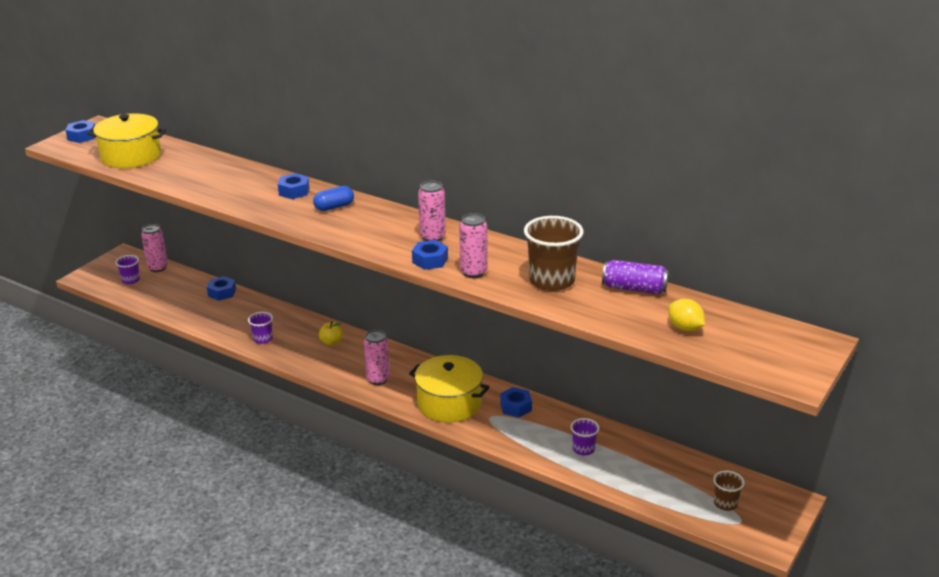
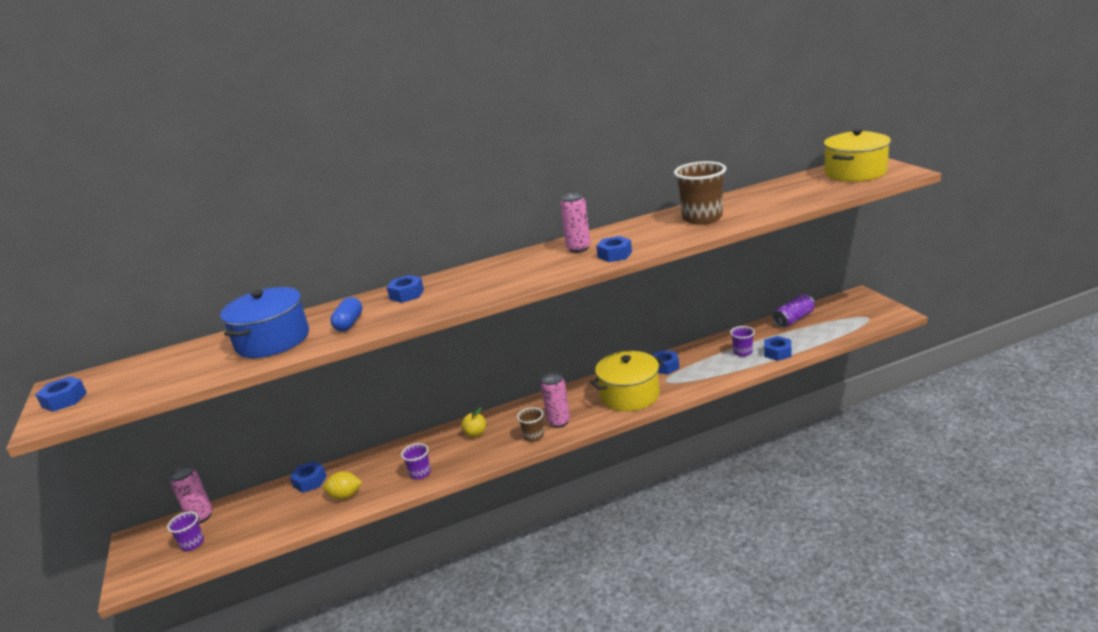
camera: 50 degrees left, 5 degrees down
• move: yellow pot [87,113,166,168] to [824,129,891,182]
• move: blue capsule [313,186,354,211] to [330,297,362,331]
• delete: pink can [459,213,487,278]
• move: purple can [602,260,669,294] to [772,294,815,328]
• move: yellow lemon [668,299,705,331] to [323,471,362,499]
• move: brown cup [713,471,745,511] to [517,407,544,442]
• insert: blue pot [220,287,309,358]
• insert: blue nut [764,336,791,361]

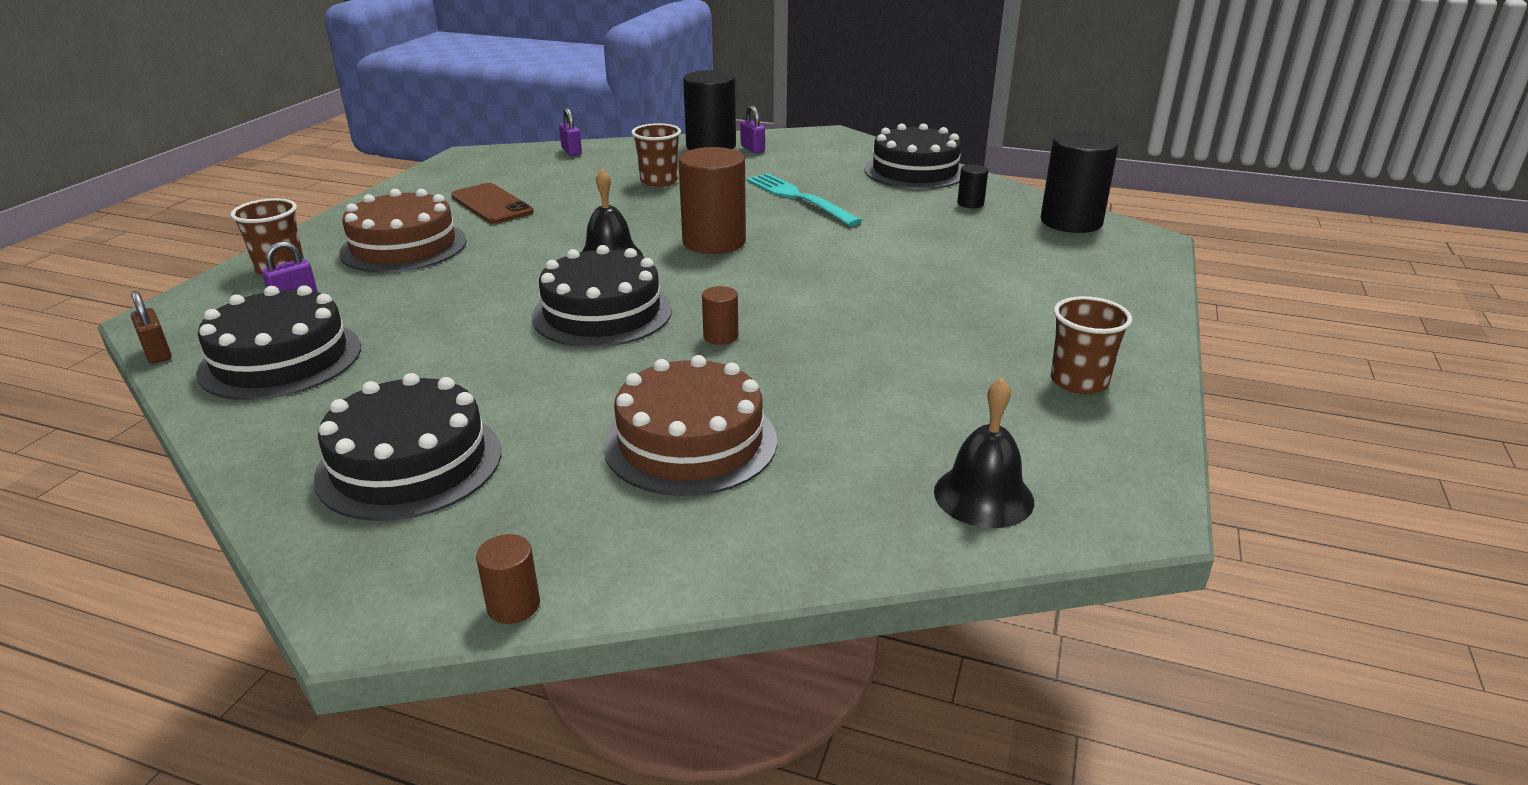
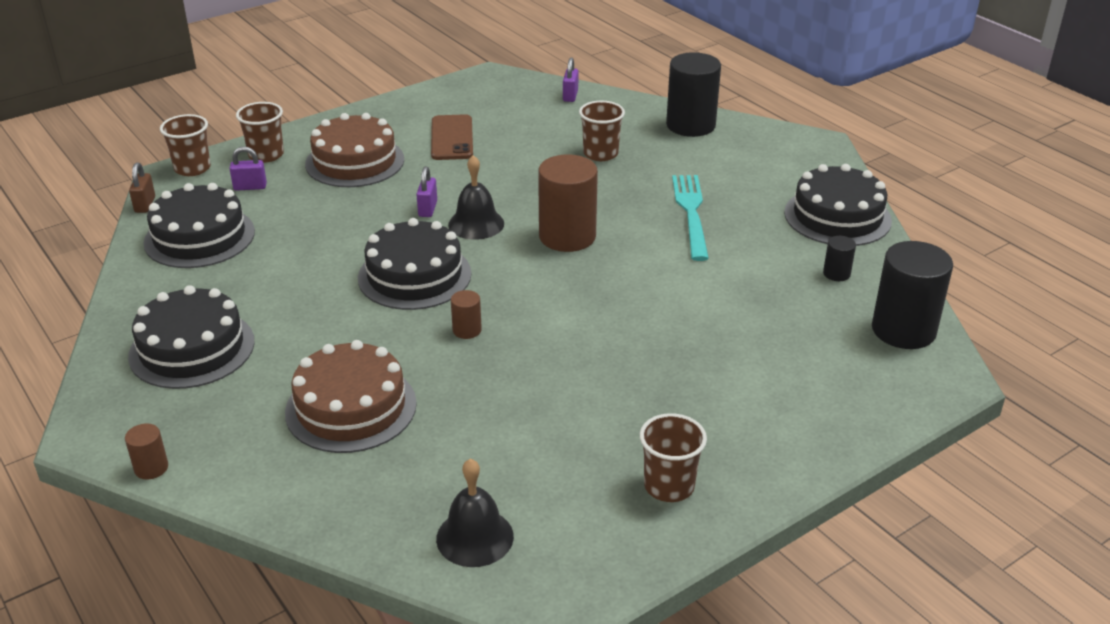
camera: 35 degrees right, 5 degrees up
• move: purple padlock [740,106,765,153] to [416,167,437,217]
• insert: brown cup [160,114,211,176]

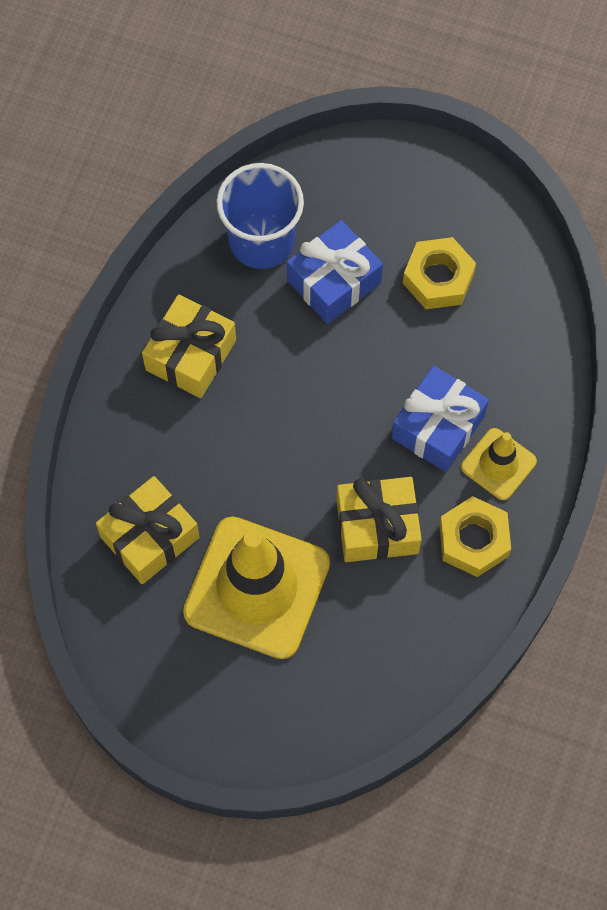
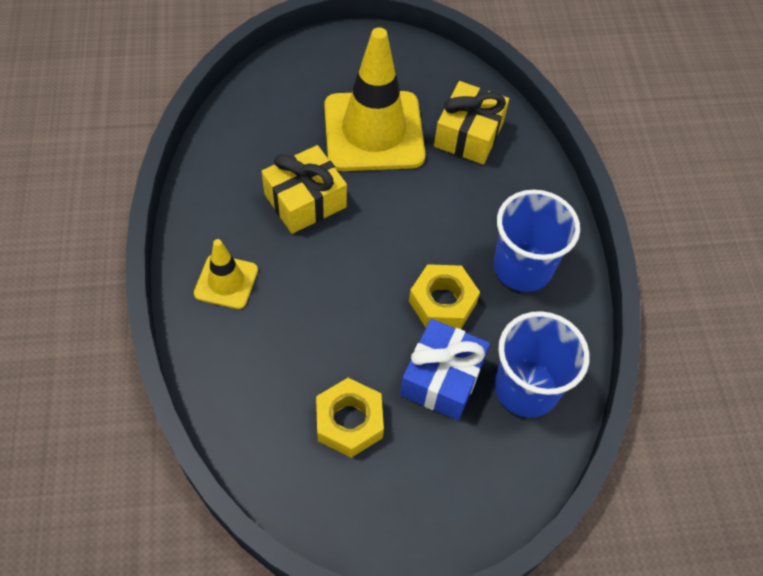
camera: 150 degrees right, 10 degrees down
• replace: yellow gift [142,295,236,398] to blue cup [493,190,580,292]
• delete: blue gift [391,366,489,472]
• move: yellow nut [439,496,511,577] to [409,264,480,329]

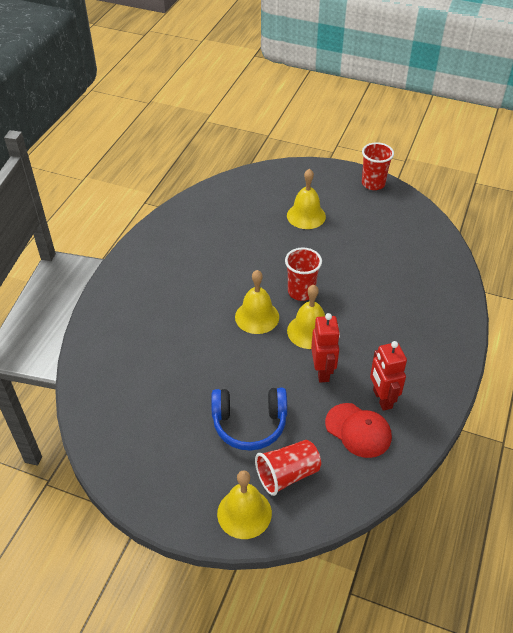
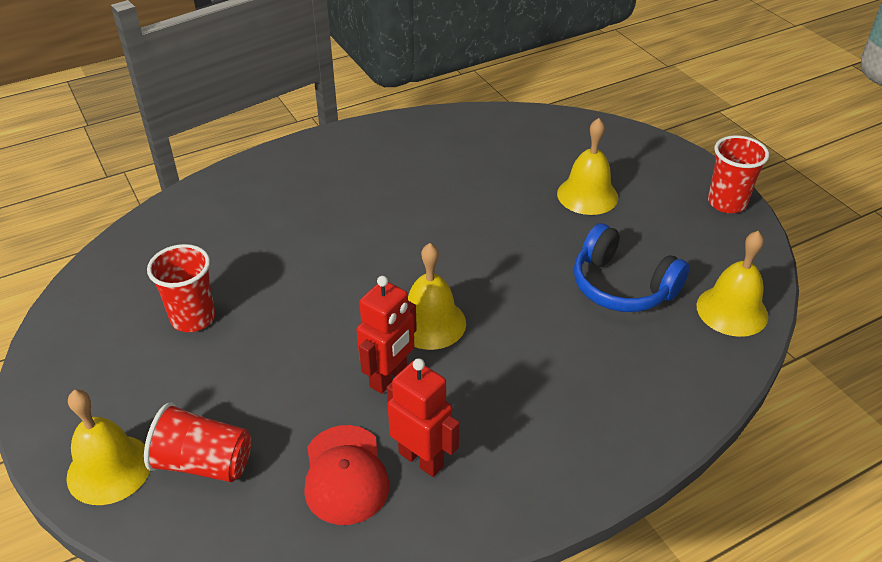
camera: 40 degrees right, 5 degrees down
• move: blue headphones [211,388,287,451] to [574,223,689,312]
• move: yellow bell [235,270,279,334] to [697,231,768,337]
• move: red cup [285,247,322,301] to [147,244,216,332]
• rotate: red robot [370,341,407,411] = [387,358,460,477] 105 degrees clockwise

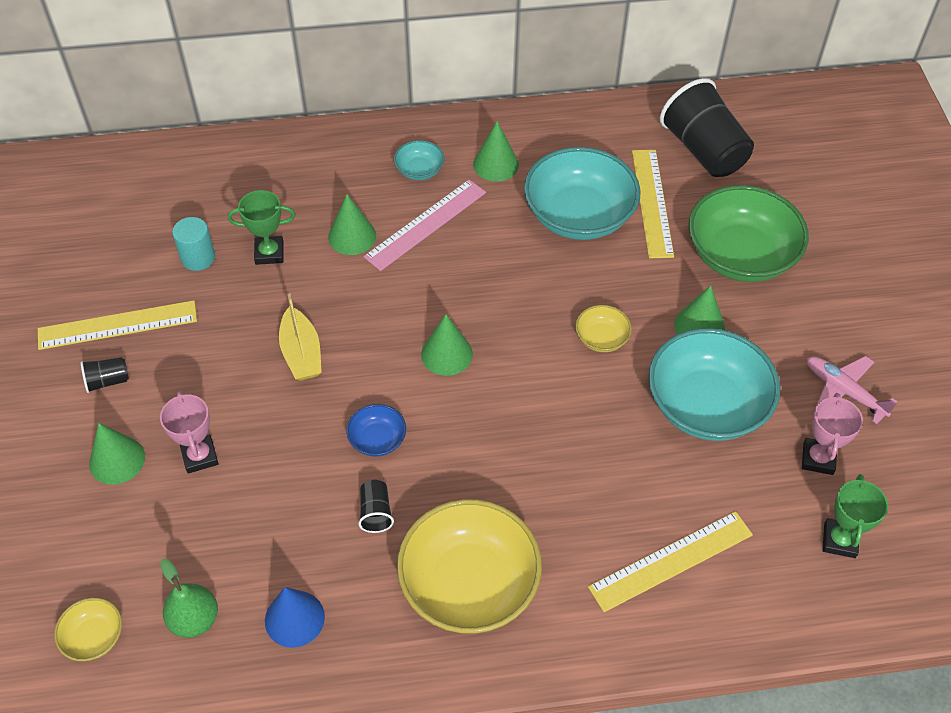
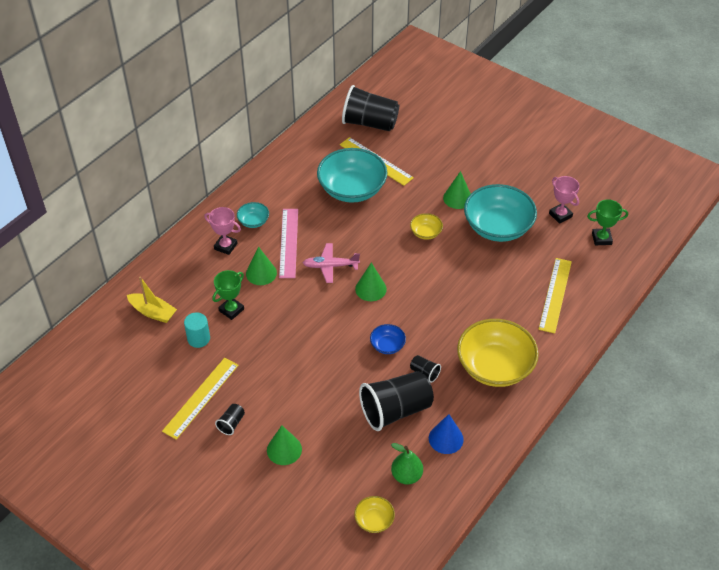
camera: 45 degrees left, 5 degrees down
• move: pink trophy [160,391,219,474] to [204,207,241,255]
• move: yellow boat [279,293,322,381] to [127,276,177,323]
• delete: green cone [473,121,519,182]
• delete: green bowl [688,185,809,282]
• move: pink plane [807,356,897,424] to [303,243,360,283]
• rotate: green trophy [822,474,888,558] = [587,199,628,245] 60 degrees counterclockwise
• insert: black cup [359,371,434,431]

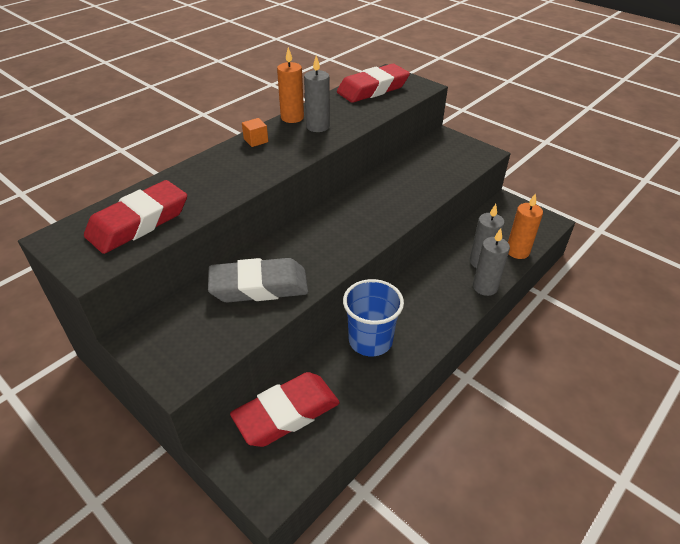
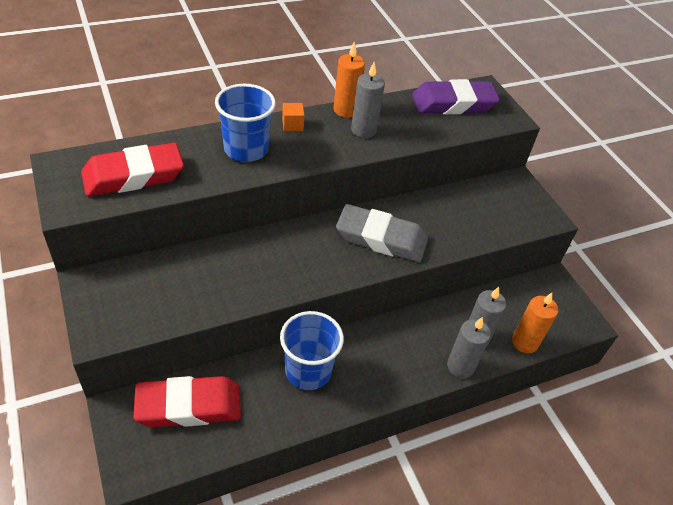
camera: 20 degrees right, 5 degrees up
• move: grey eraser [208,258,308,303] to [336,204,428,262]
• recolor: red eraser [337,64,410,103] to purple eraser [412,79,500,114]
• insert: blue cup [215,84,276,162]

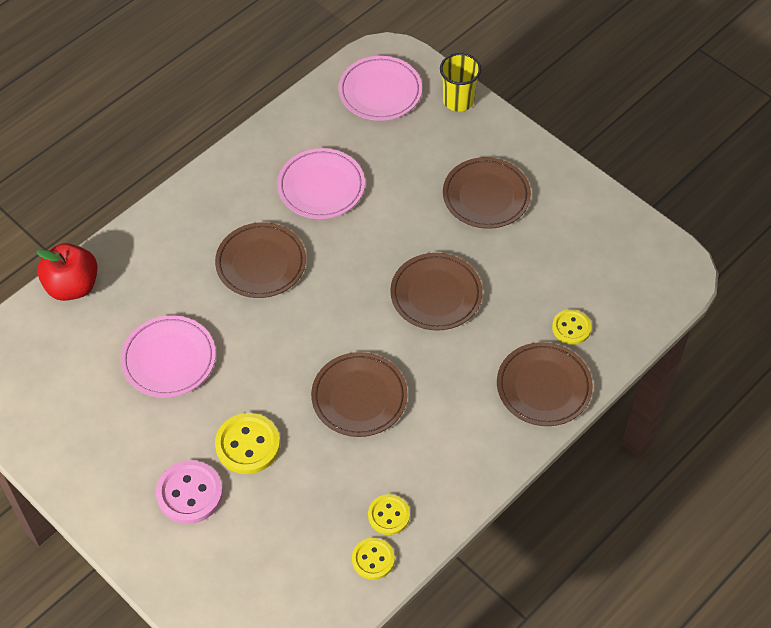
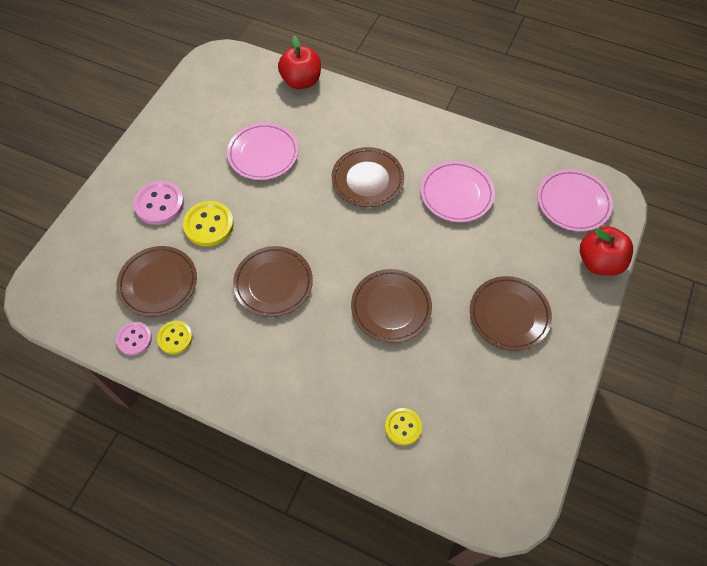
camera: 70 degrees right, 5 degrees up
• recolor: yellow button [352,538,395,580] to pink button [116,322,152,355]
• replace: yellow cup [440,53,481,112] to red apple [580,226,633,276]
• move: brown plate [497,342,593,426] to [117,246,197,317]

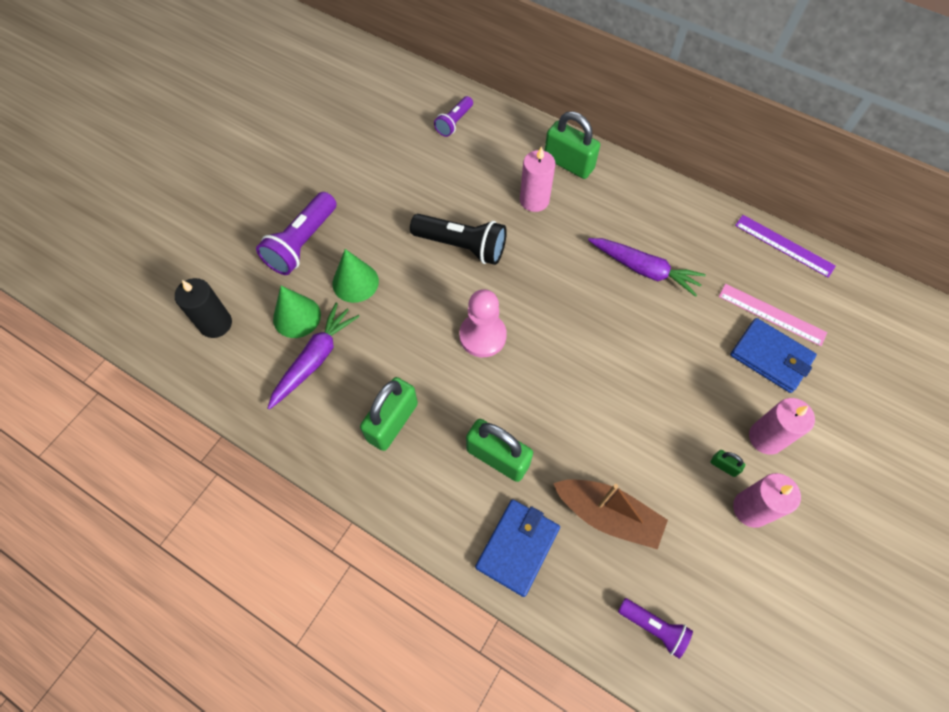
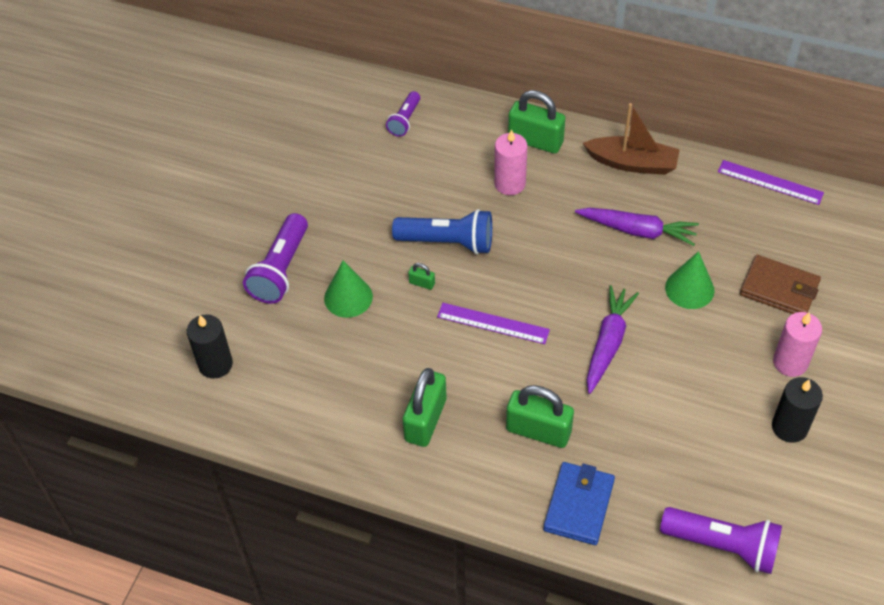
camera: 10 degrees left, 10 degrees down
• move: purple carrot [268,303,360,410] to [587,285,639,394]
• move: green cone [273,286,321,338] to [665,251,715,309]
• recolor: black flashlight [410,214,507,265] to blue flashlight [392,209,492,254]
• replace: pink pawn [459,289,507,357] to purple ruler [437,303,550,344]
• move: brown boat [553,479,668,550] to [583,103,680,175]
• resize: purple flashlight [618,598,693,659] = [660,507,782,574] x1.72
• move: green padlock [710,450,745,477] to [408,263,435,290]
• delete: pink ruler [719,284,827,346]
• recolor: blue wallet [730,318,817,393] to brown wallet [740,255,821,314]
• recolor: pink candle [733,473,801,528] to black candle [772,377,823,443]

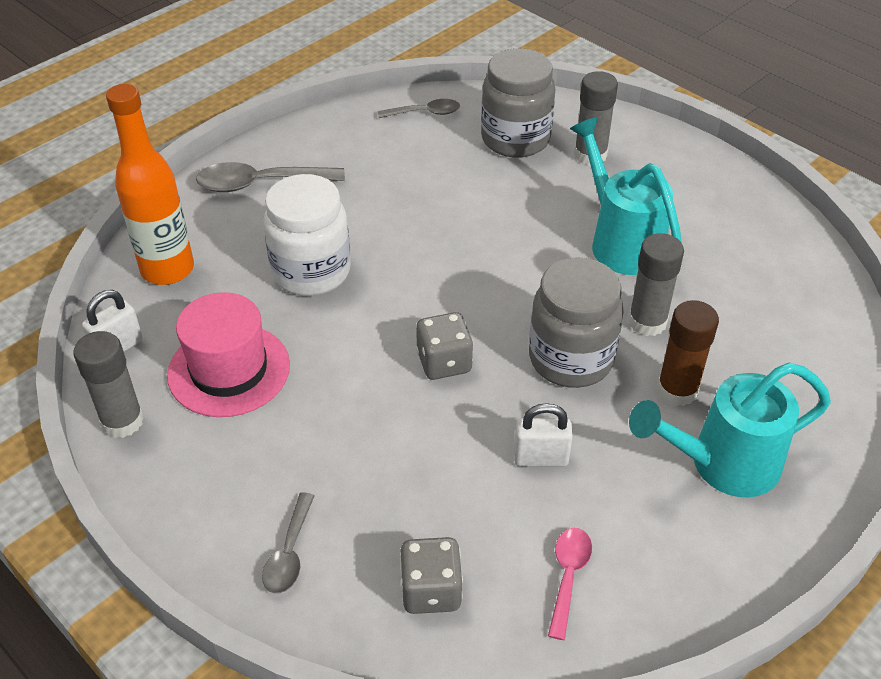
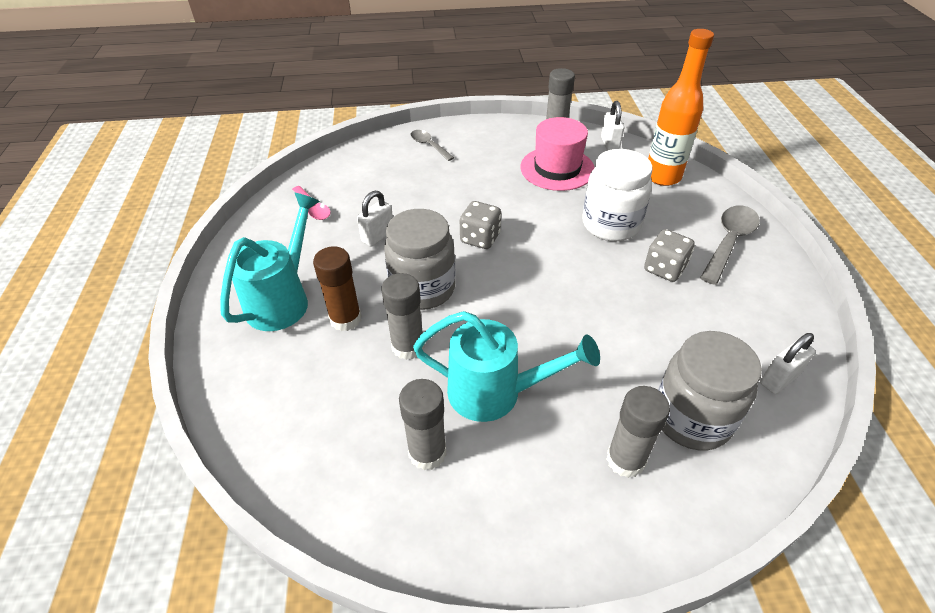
camera: 130 degrees right, 0 degrees up
• replace: grey spoon [378,99,460,118] to white padlock [760,333,815,394]
• move: grey dice [400,537,463,614] to [644,229,695,282]
• insert: grey glue stick [399,379,447,470]

